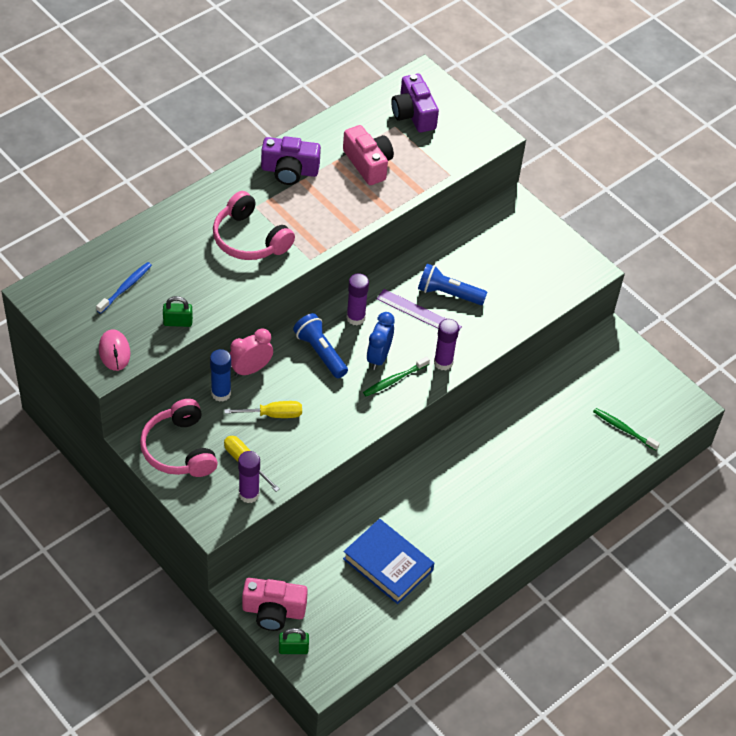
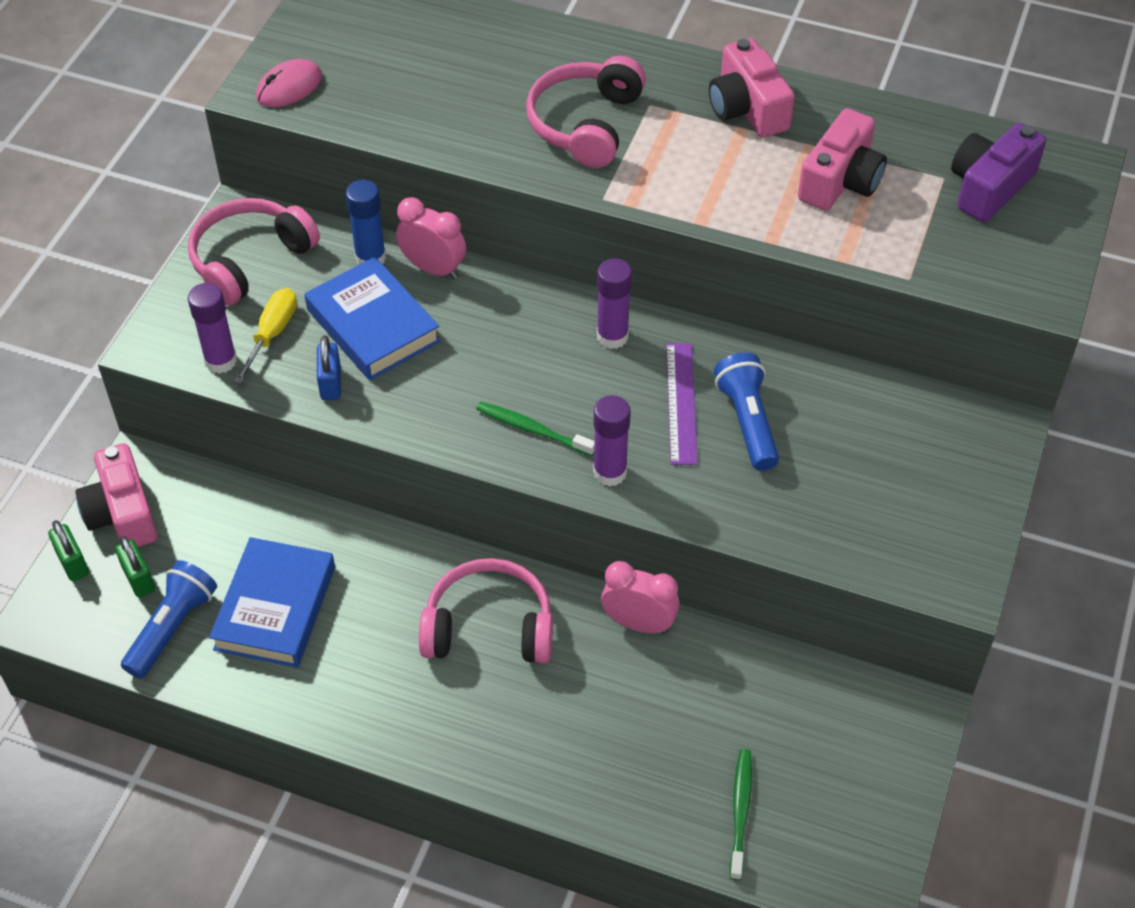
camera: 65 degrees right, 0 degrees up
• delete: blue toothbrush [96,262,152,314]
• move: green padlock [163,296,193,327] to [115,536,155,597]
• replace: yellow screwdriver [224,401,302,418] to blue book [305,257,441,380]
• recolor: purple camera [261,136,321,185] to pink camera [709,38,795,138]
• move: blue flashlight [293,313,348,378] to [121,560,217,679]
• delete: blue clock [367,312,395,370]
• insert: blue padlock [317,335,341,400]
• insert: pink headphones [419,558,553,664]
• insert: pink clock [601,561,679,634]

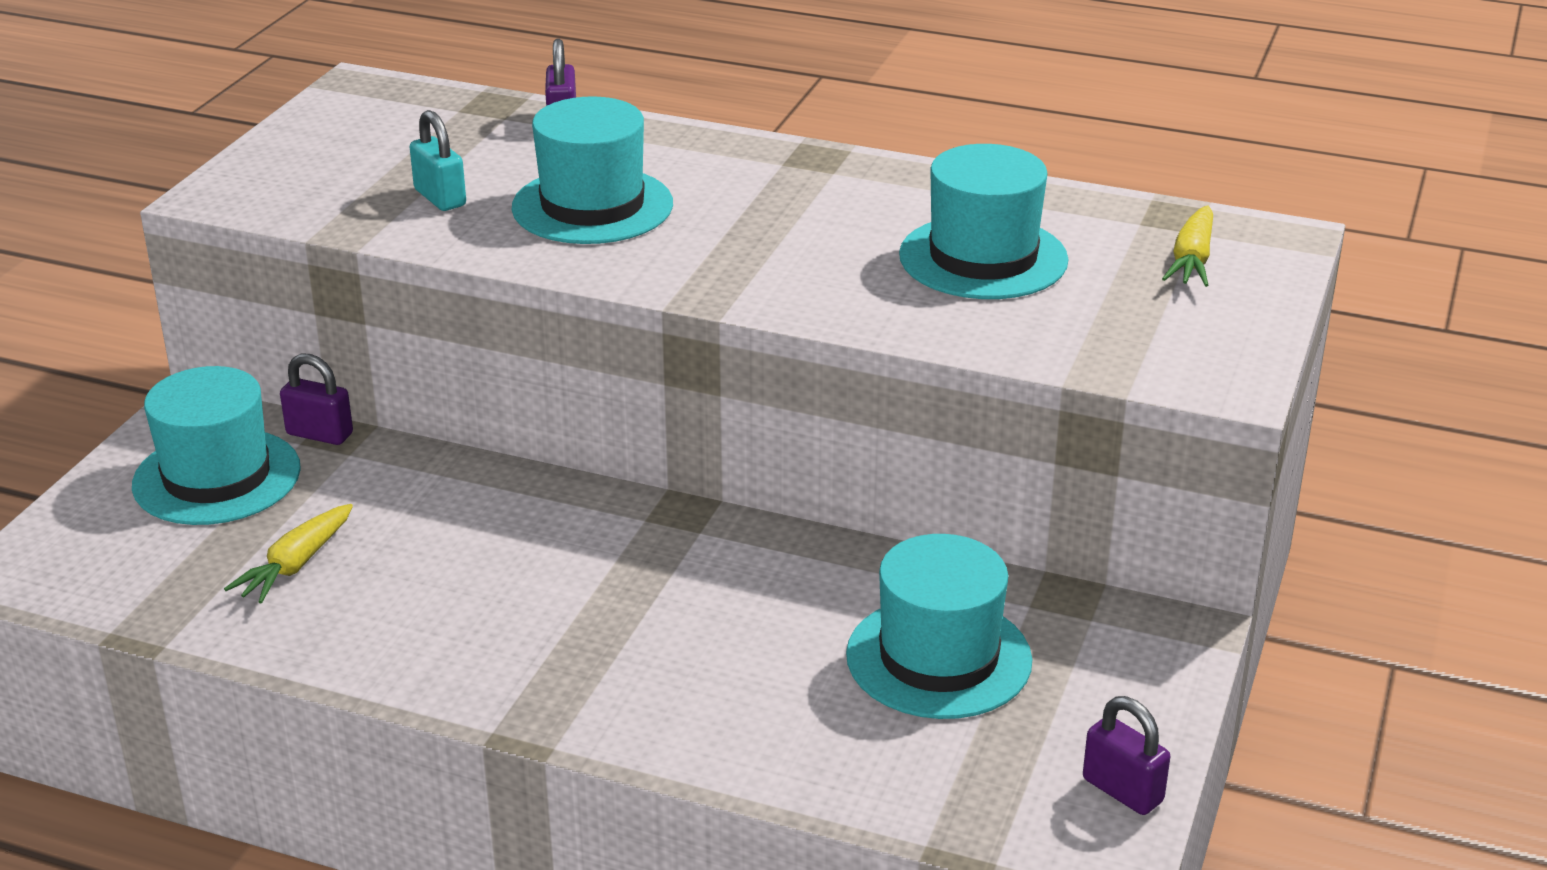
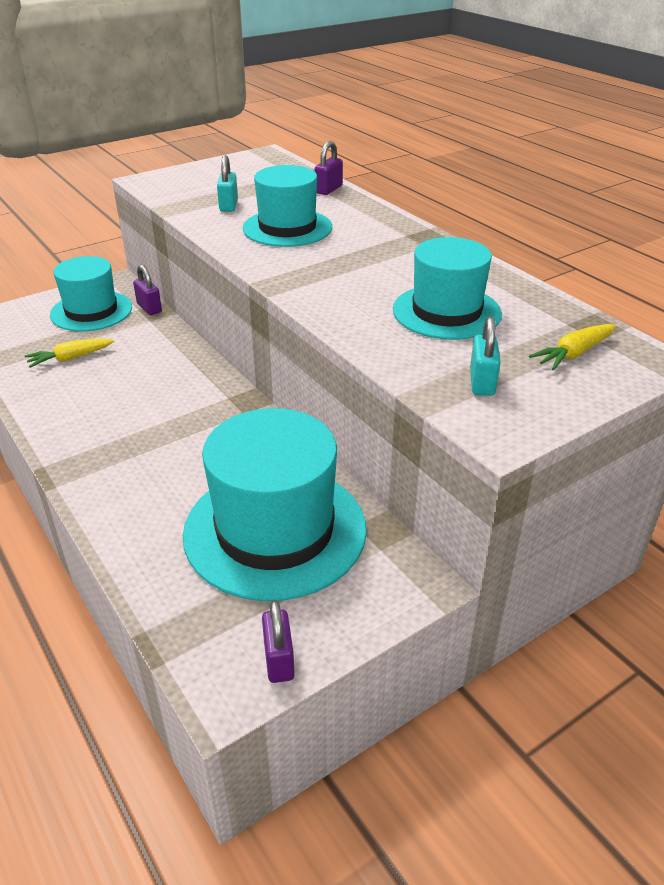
camera: 35 degrees right, 5 degrees up
• resize: turquoise hat [846,534,1032,719] = [183,408,367,601] x1.58
• insert: turquoise padlock [470,316,501,396]

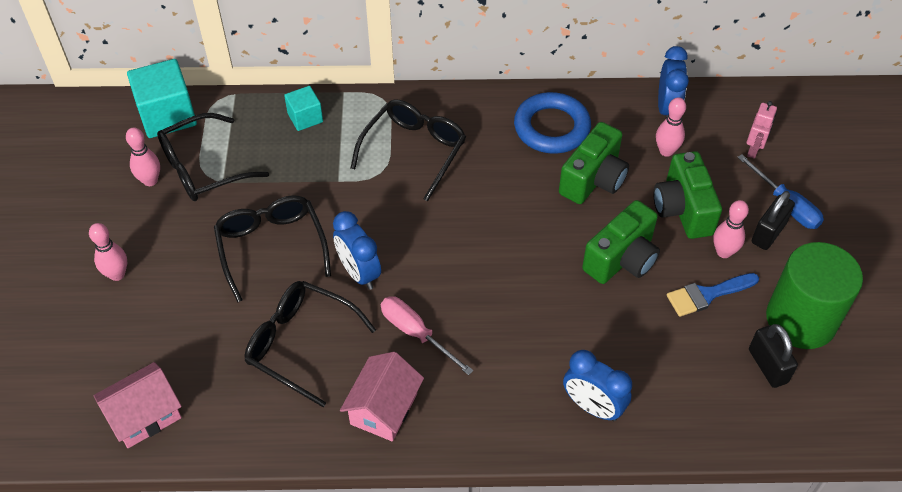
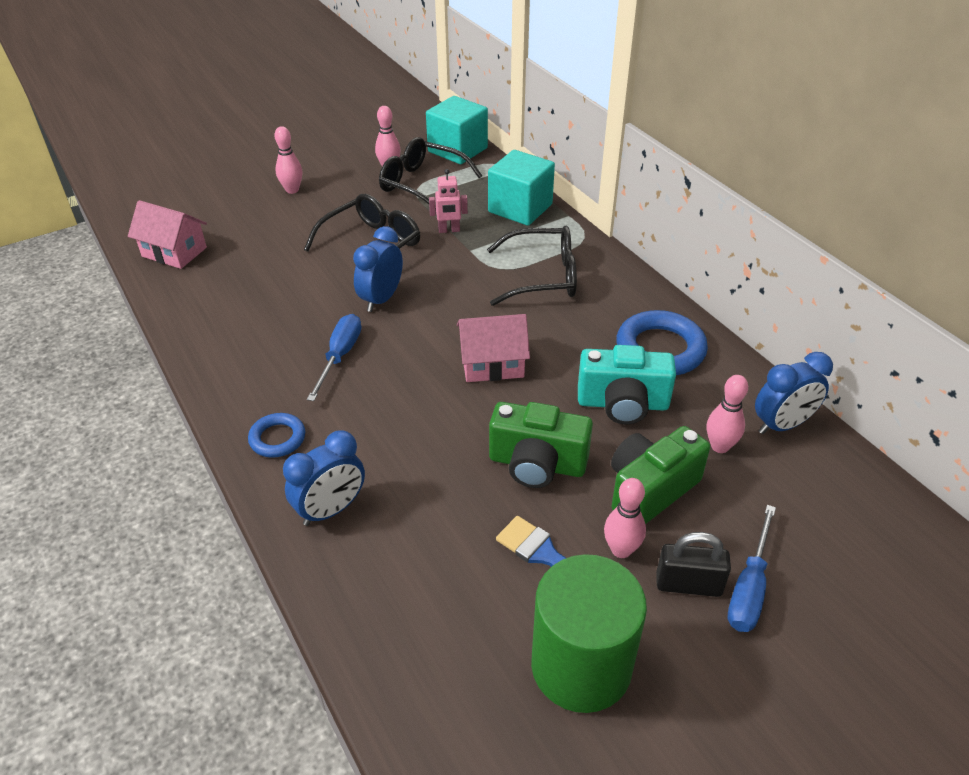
camera: 60 degrees right, 10 degrees down
• delete: black glasses [245,281,376,407]
• resize: turquoise cube [284,86,323,131] = [488,150,555,226] x1.77
• move: pink house [340,352,424,441] to [457,314,530,382]
• recolor: pink screwdriver [381,296,474,375] to blue screwdriver [307,314,361,401]
• recolor: green camera [559,122,629,204] to turquoise camera [578,345,676,424]
• rotate: blue clock [563,350,632,421] = [283,430,365,526] 135 degrees counterclockwise
• move: pink robot [747,101,777,159] to [429,169,468,233]
• delete: black padlock [749,324,798,388]
• insert: blue ring [248,413,305,458]

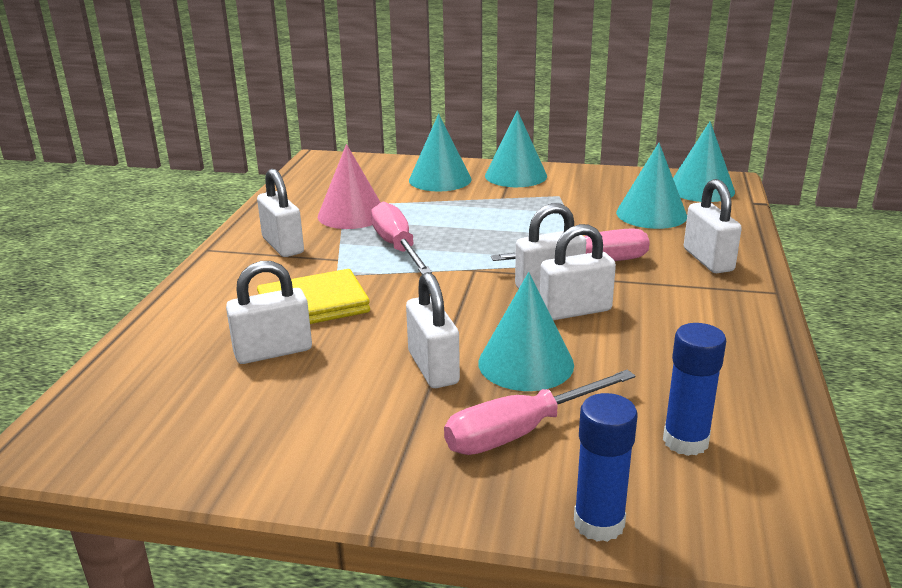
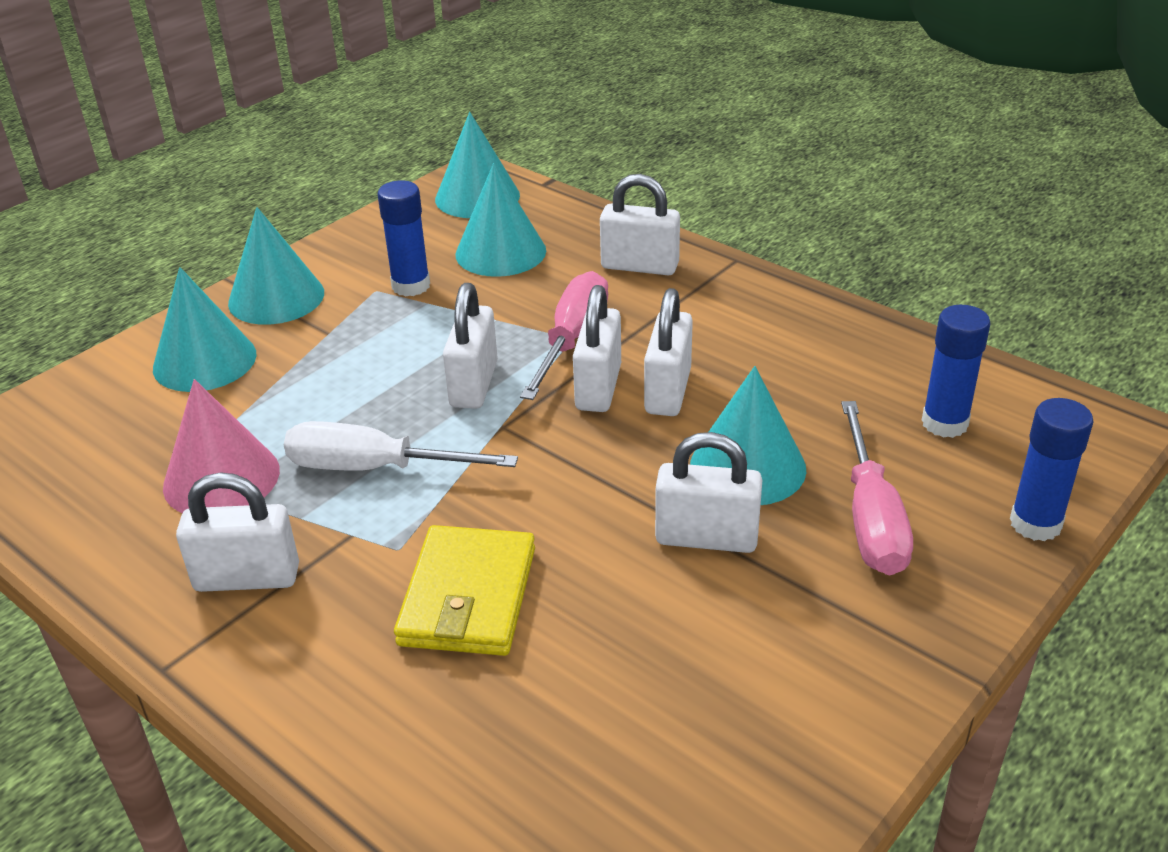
camera: 60 degrees left, 10 degrees up
• move: white padlock [226,261,312,364] to [443,283,498,409]
• recolor: pink screwdriver [371,202,432,274] to white screwdriver [284,421,518,471]
• insert: blue glue stick [377,180,430,296]

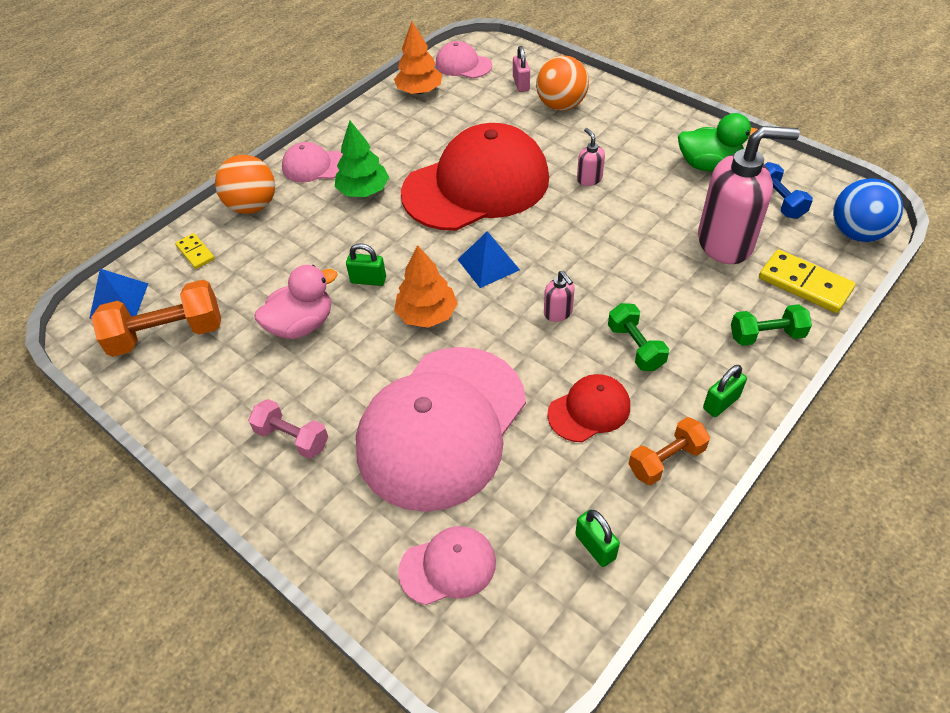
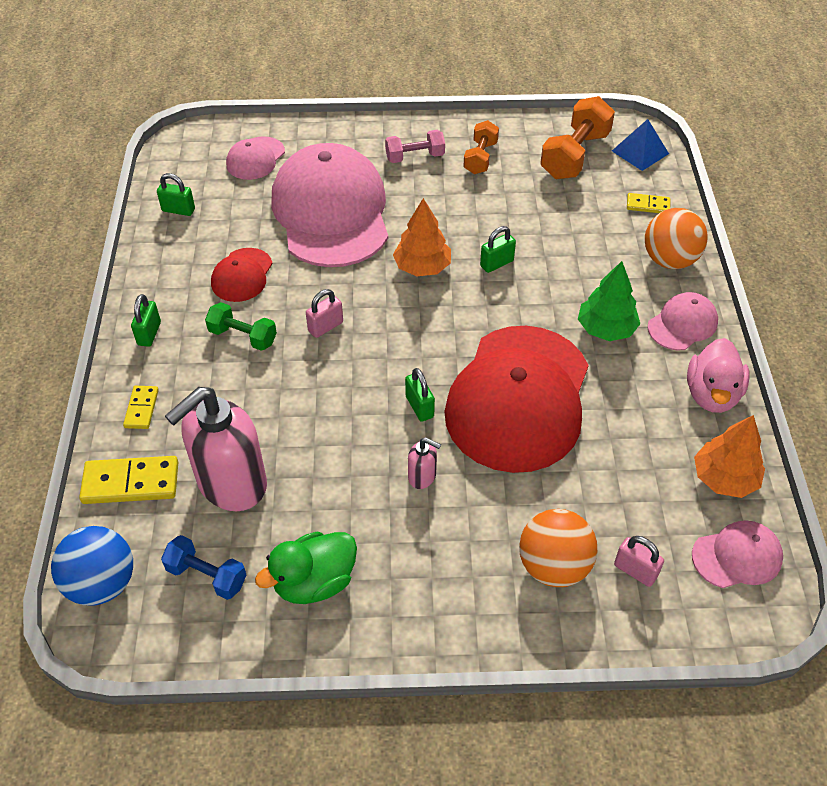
camera: 135 degrees right, 0 degrees up
• move: pink duck [255,265,337,339] to [687,338,750,413]
• delete: blue pyramid [457,231,520,288]
• replace: pink soap dispenser [544,271,575,322] to pink padlock [306,289,343,338]
• move: orange dumbbell [629,417,710,485] to [463,120,499,174]
• replace: green dumbbell [731,304,812,346] to yellow domino [123,386,159,429]
• insert: green padlock [405,368,435,422]

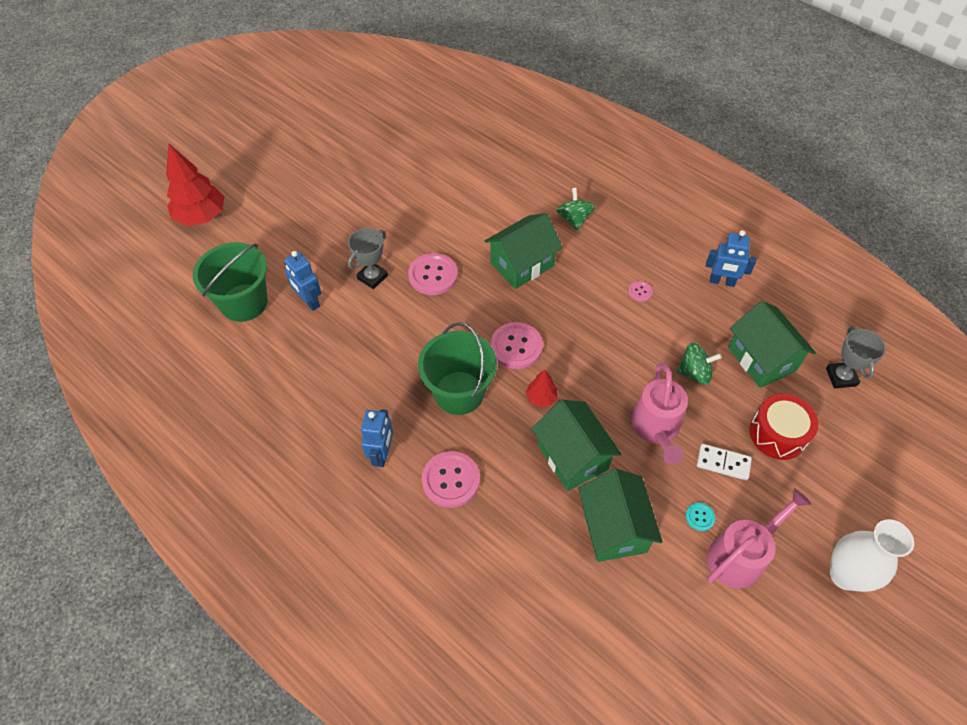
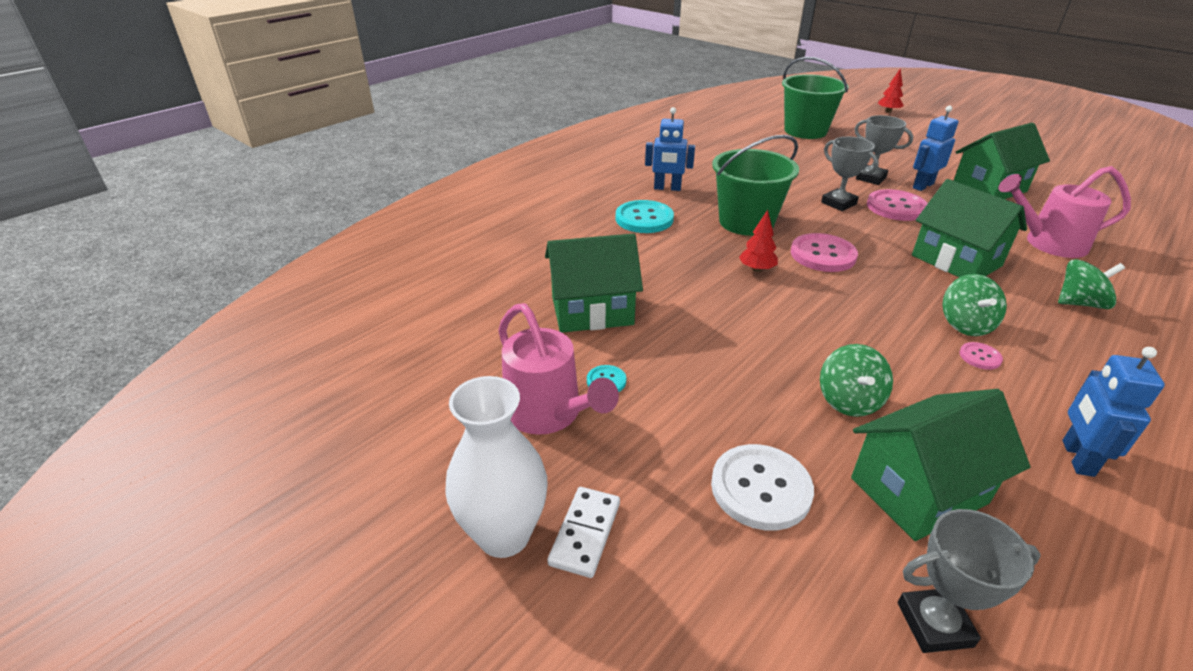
camera: 90 degrees right, 20 degrees down
• resize: red tree [166,143,225,226] = [878,68,904,113] x0.49
• move: blue robot [284,251,321,311] to [913,105,959,191]
• recolor: pink button [422,451,480,508] to turquoise button [616,200,674,233]
• move: green house [532,400,621,491] to [953,123,1050,199]
• move: pink watering can [631,363,688,464] to [998,166,1131,258]
• move: white domino [697,444,752,480] to [547,487,620,578]
• replace: red drum [749,394,819,460] to white button [711,444,814,531]
• insert: grey trophy [821,137,879,211]
• insert: green spinning top [942,274,1007,336]

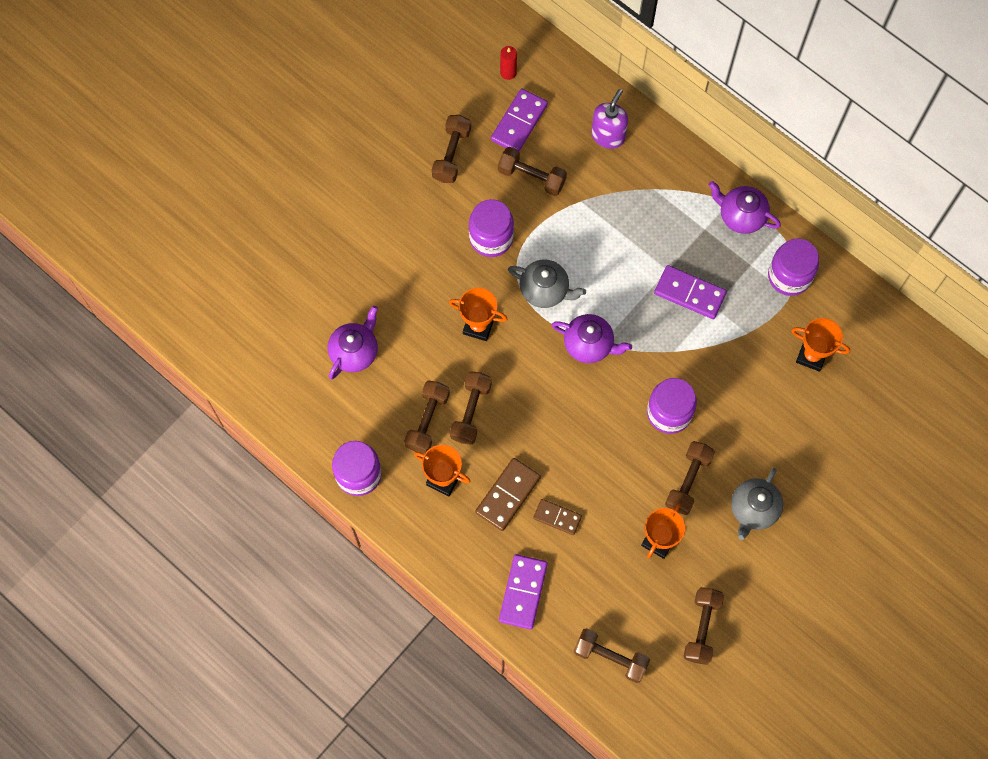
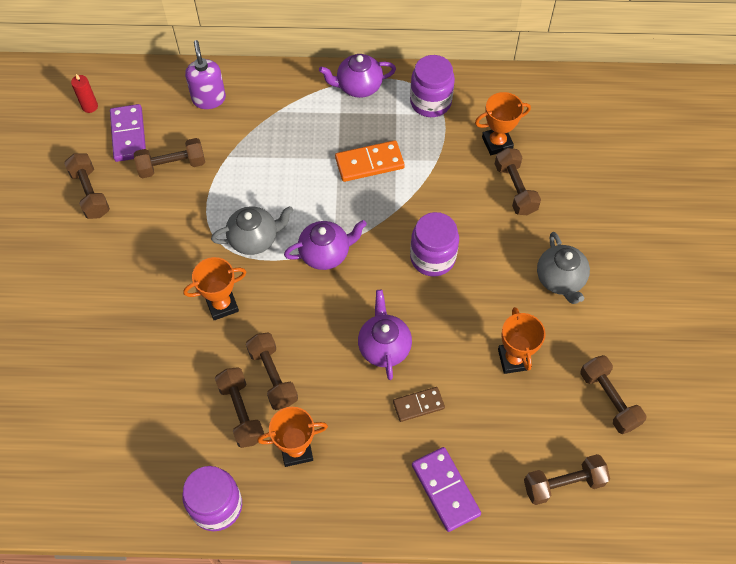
camera: 40 degrees left, 10 degrees down
• move: purple teapot [328,306,378,379] to [358,290,412,380]
• delete: purple jar [469,199,514,257]
• delete: brown domino [475,458,541,531]
• recolor: purple domino [654,265,727,319] to orange domino [335,140,405,182]
• move: brown dumbbell [665,441,715,515] to [495,148,541,215]

